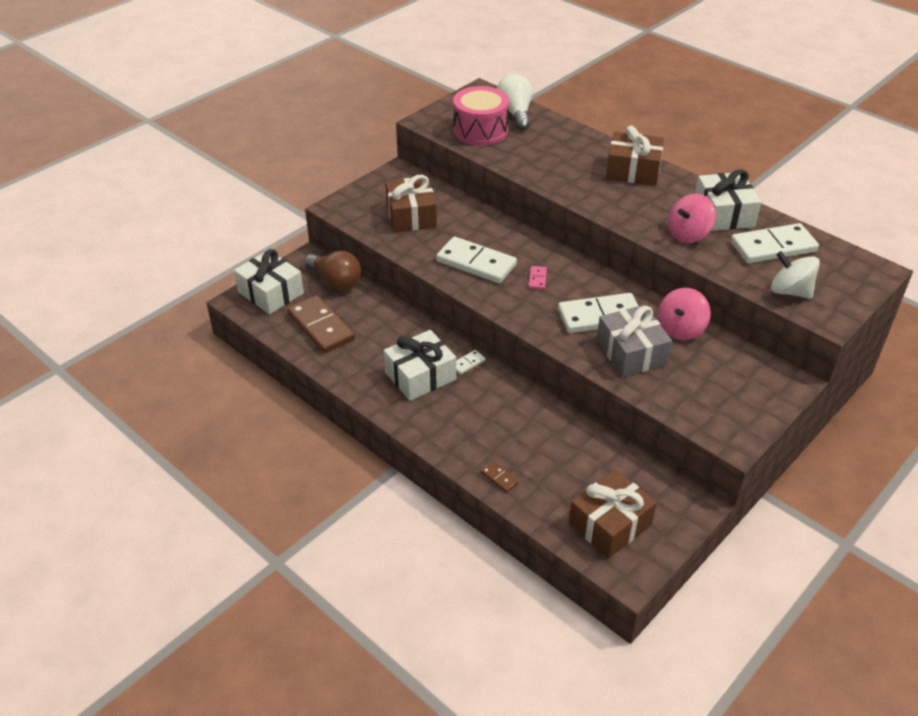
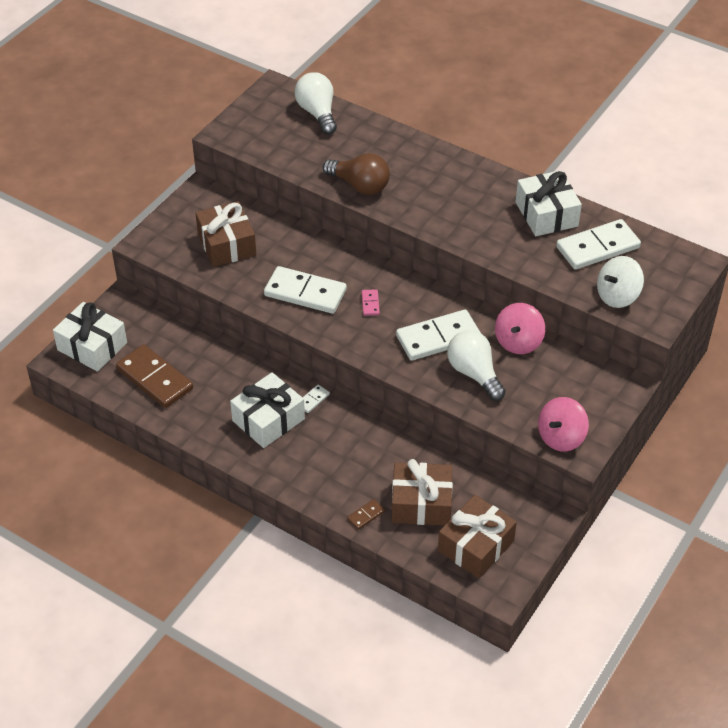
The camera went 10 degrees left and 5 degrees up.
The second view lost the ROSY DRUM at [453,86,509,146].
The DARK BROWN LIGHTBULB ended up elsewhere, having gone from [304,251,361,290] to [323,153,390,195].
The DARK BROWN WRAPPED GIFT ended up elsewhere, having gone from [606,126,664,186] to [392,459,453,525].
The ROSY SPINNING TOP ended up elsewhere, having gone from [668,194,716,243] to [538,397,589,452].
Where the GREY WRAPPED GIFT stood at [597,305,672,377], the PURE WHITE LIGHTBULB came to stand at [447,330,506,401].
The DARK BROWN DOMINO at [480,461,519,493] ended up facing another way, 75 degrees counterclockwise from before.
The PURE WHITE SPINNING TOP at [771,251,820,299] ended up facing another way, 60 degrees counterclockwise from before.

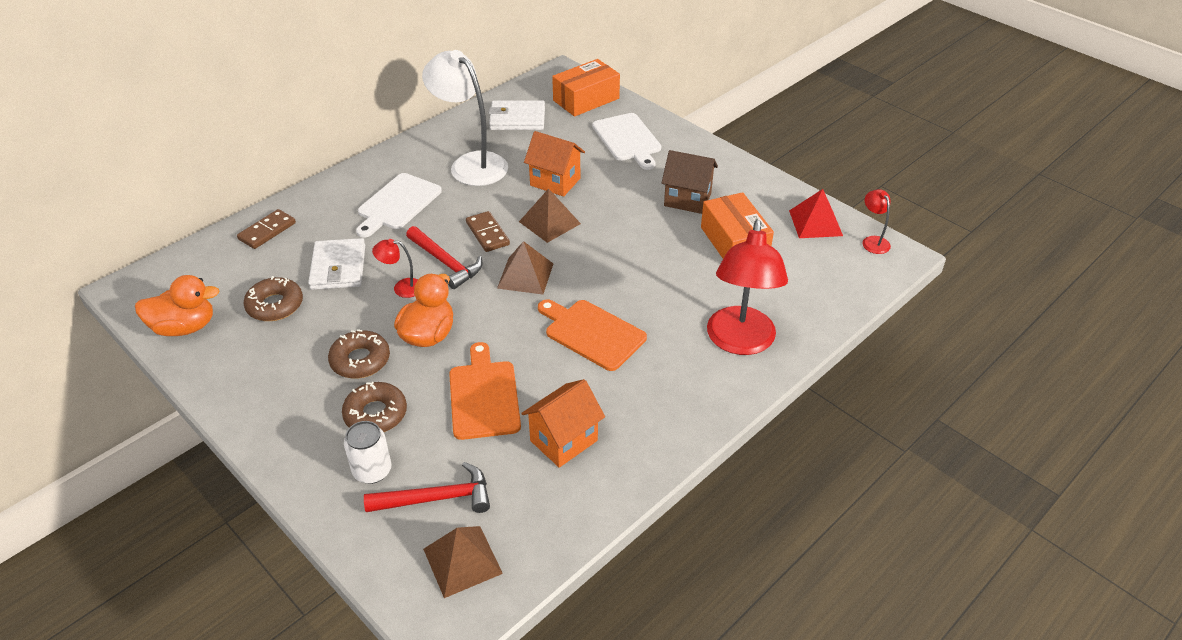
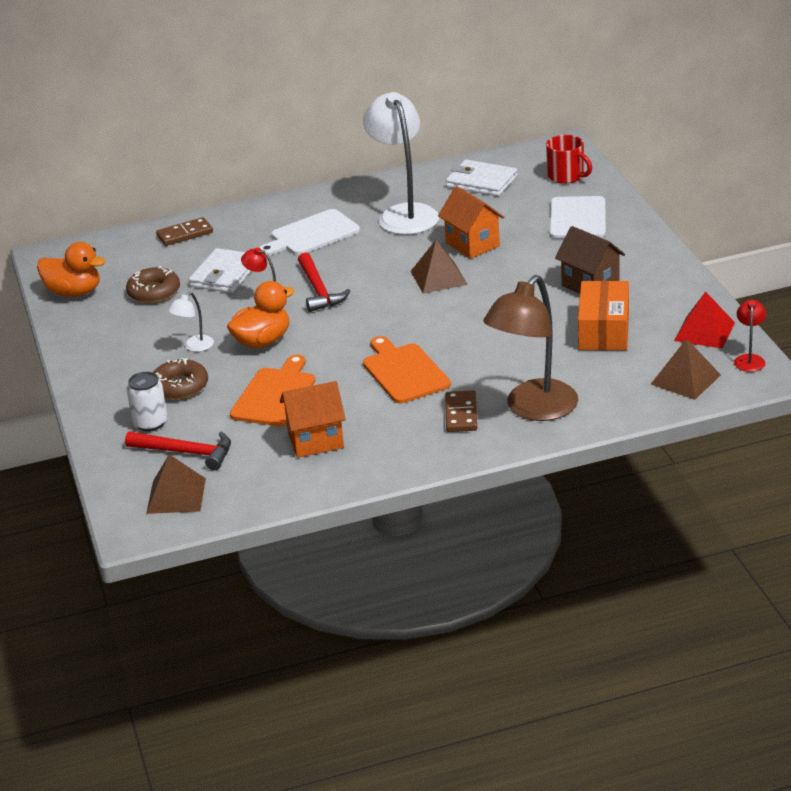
The camera went 30 degrees right and 10 degrees down.
The DARK BROWN DOMINO ended up elsewhere, having gone from [466,211,510,252] to [445,390,477,432].
The DARK BROWN PYRAMID SHAPE ended up elsewhere, having gone from [497,241,553,294] to [651,339,721,400].
Where the DARK BROWN GLAZED DONUT stood at [328,329,390,379], the PURE WHITE READING LAMP came to stand at [168,292,214,352].
Where the ORANGE PARCEL stood at [552,59,620,117], the SCARLET TEA MUG came to stand at [546,135,592,184].
What was the SCARLET READING LAMP at [707,220,788,355] turned into the DARK BROWN READING LAMP at [483,275,578,421].

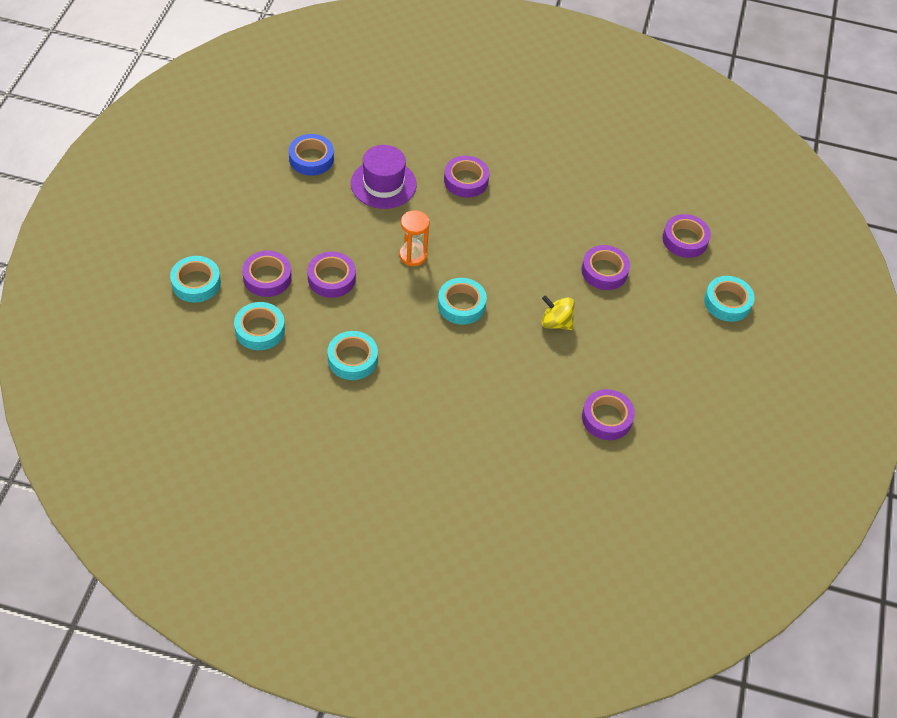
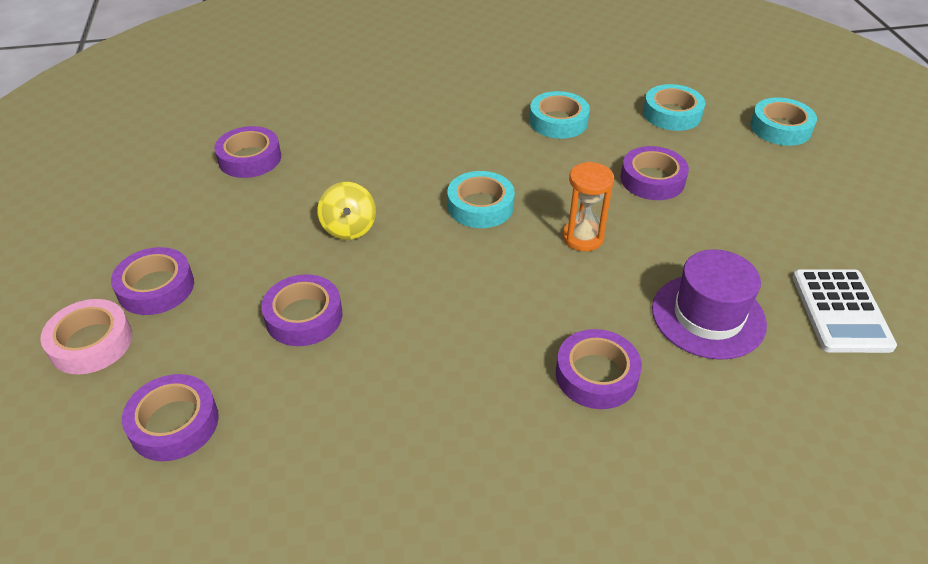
The camera went 160 degrees right and 10 degrees down.
The PURPLE TAPE ended up elsewhere, having gone from [242,251,292,297] to [111,247,194,315].
Where the COBALT TAPE stood at [289,134,334,176], the PURE WHITE POCKET CALCULATOR came to stand at [792,269,897,353].
What was the AQUA TAPE at [704,276,755,322] turned into the ROSY TAPE at [40,299,132,374].
The GOLDEN SPINNING TOP at [541,295,575,330] ended up facing another way, 75 degrees clockwise from before.

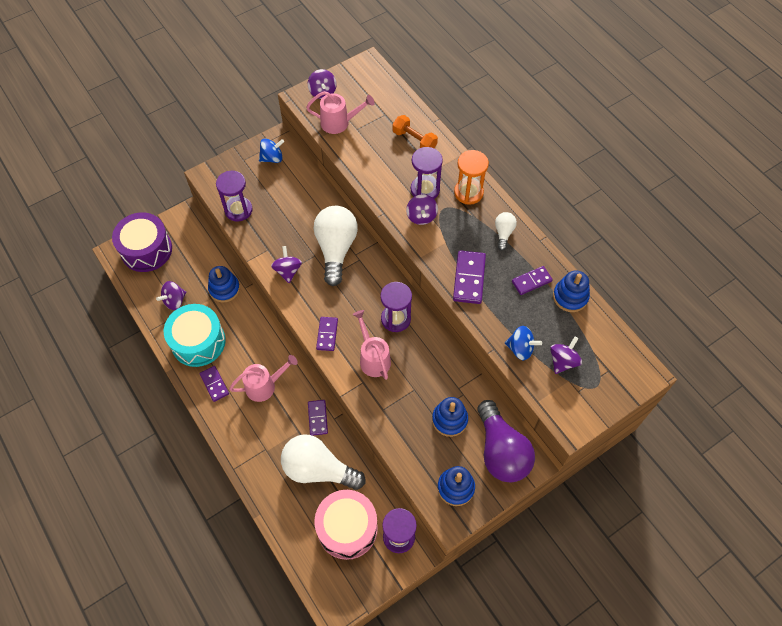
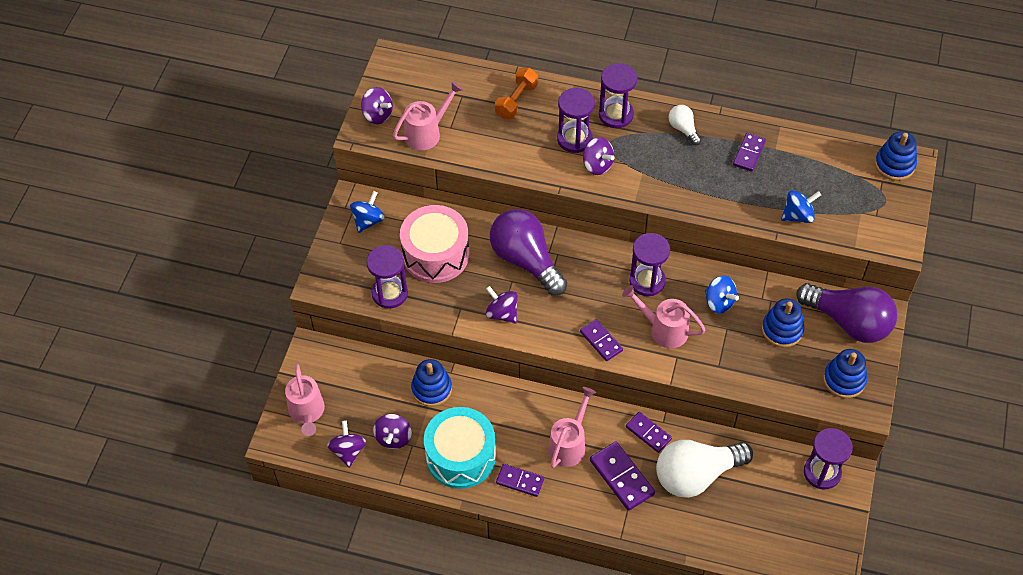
The camera went 40 degrees left and 5 degrees down.
The second view gained the COBALT SPINNING TOP at [705,275,739,314].
The ROSY DRUM ended up elsewhere, having gone from [314,490,378,560] to [400,205,469,283].
The PURPLE DOMINO ended up elsewhere, having gone from [453,250,486,304] to [590,442,655,511].
The PURPLE SPINNING TOP ended up elsewhere, having gone from [550,337,582,374] to [327,421,366,468].
The COBALT STACKING TOY ended up elsewhere, having gone from [553,270,590,312] to [875,131,917,181].
Where the PURPLE DRUM stood at [112,213,172,272], the ROSY WATERING CAN came to stand at [285,364,325,436].
What was the PURE WHITE LIGHTBULB at [314,206,358,286] turned into the PURPLE LIGHTBULB at [490,209,567,295].
What was the ORANGE SAND TIMER at [454,150,489,205] turned into the PURPLE SAND TIMER at [599,63,637,128].
The ORANGE FREE WEIGHT at [393,115,438,148] ended up facing another way, 60 degrees counterclockwise from before.

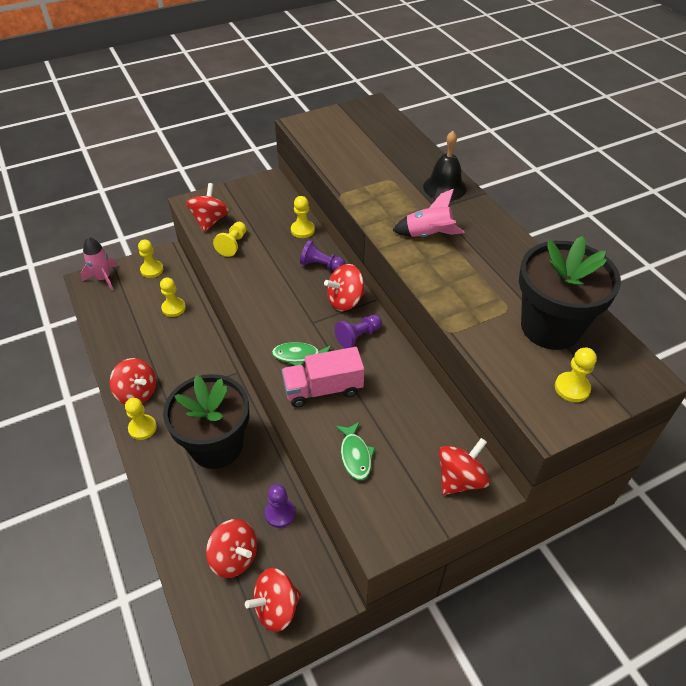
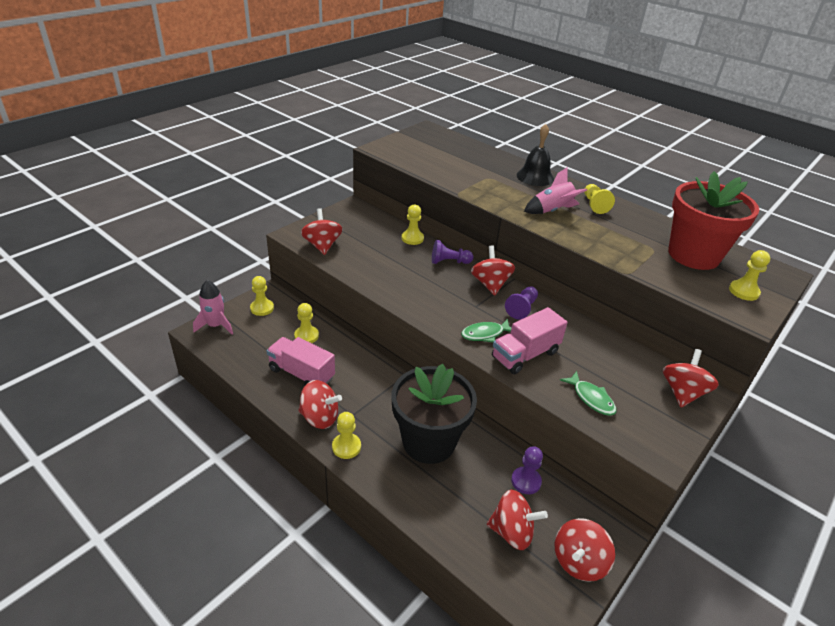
The camera went 25 degrees left and 10 degrees down.
The second view gained the ROSY LORRY at [266,337,335,385].
The GOLDEN CHESS PAWN ended up elsewhere, having gone from [213,222,246,257] to [584,184,615,214].
What was the BLACK FLOWER POT at [519,236,621,350] turned into the SCARLET FLOWER POT at [668,171,759,270].
The SCARLET SPINNING TOP at [324,264,365,311] ended up facing another way, 135 degrees clockwise from before.

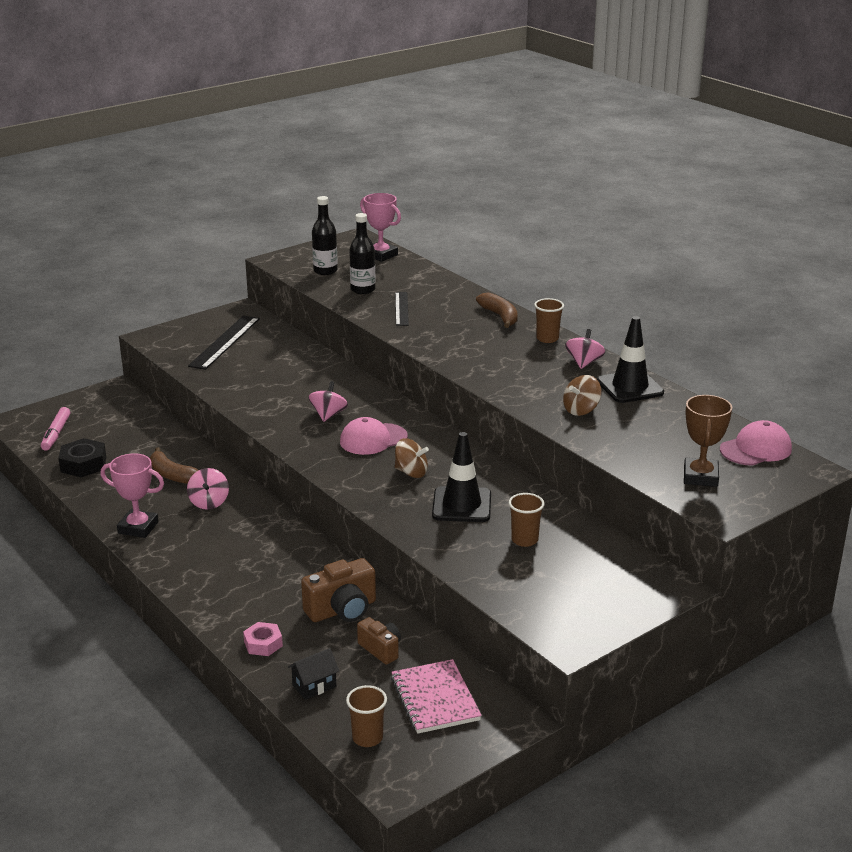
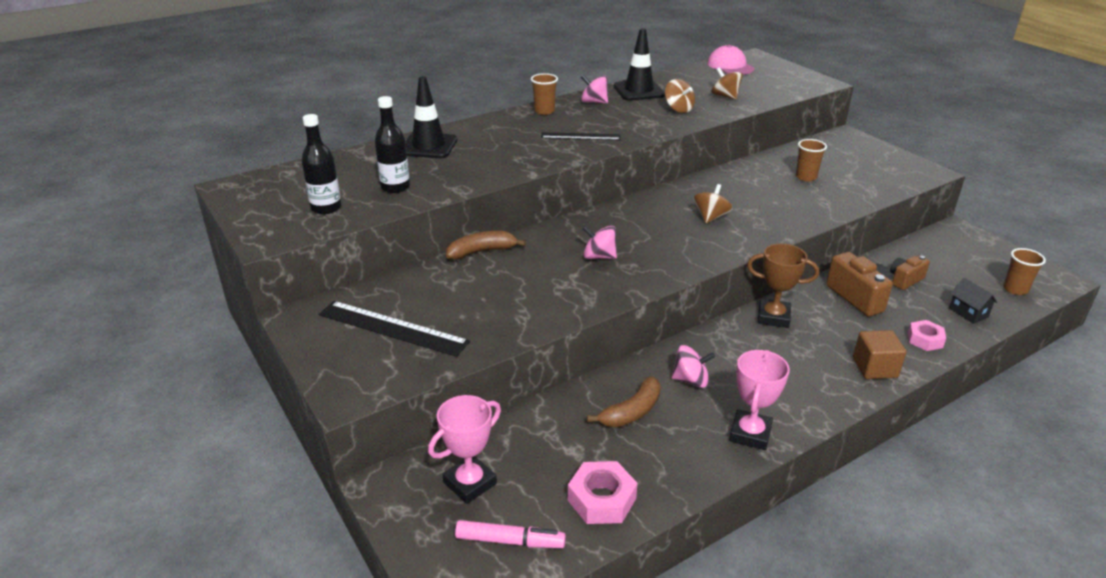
The camera went 85 degrees left and 5 degrees up.
The second view lost the ROSY CAP at [340,417,408,455].
The second view lost the ROSY NOTEBOOK at [391,659,482,734].
The second view gained the DARK BROWN SPINNING TOP at [711,67,743,100].
The second view gained the DARK BROWN BLOCK at [853,330,906,379].
The ROSY AWARD CUP ended up elsewhere, having gone from [360,193,401,262] to [428,395,501,504].
The BLACK RULER ended up elsewhere, having gone from [395,292,409,326] to [541,132,621,140].
The BLACK TRAFFIC CONE ended up elsewhere, having gone from [432,432,491,522] to [405,76,457,158].
The DARK BROWN TOY BANANA ended up elsewhere, having gone from [476,292,518,328] to [446,231,526,260].
The DARK BROWN AWARD CUP ended up elsewhere, having gone from [684,395,732,487] to [747,244,819,328].
What was the BLACK HEXAGON NUT at [58,438,106,477] turned into the ROSY HEXAGON NUT at [568,461,638,524].

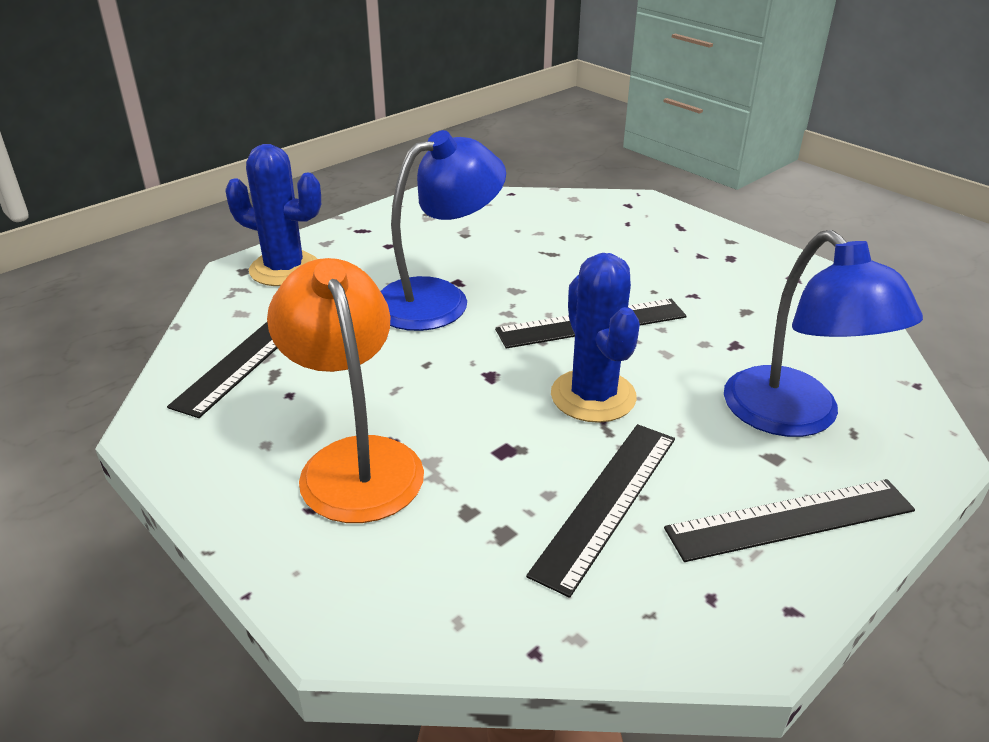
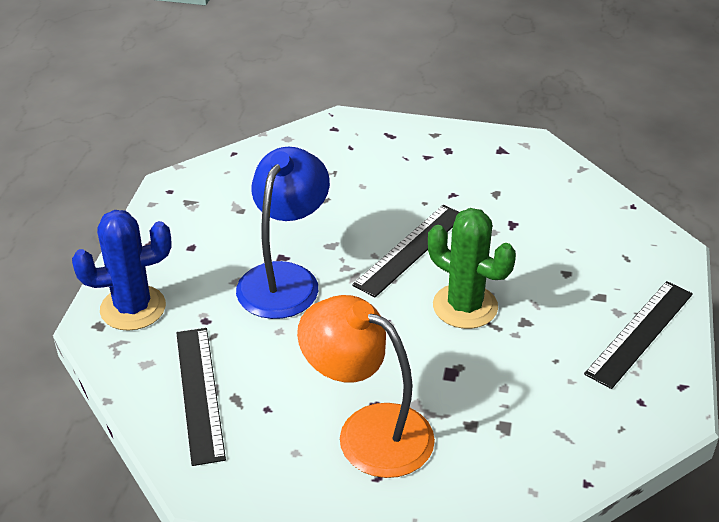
The camera went 35 degrees left and 5 degrees up.
The second view lost the BLACK RULER at [526,424,675,598].
The second view lost the COBALT READING LAMP at [724,230,923,437].
What was the COBALT PRICKLY PLANT at [551,253,640,423] turned into the LEAF-GREEN PRICKLY PLANT at [428,208,516,329].

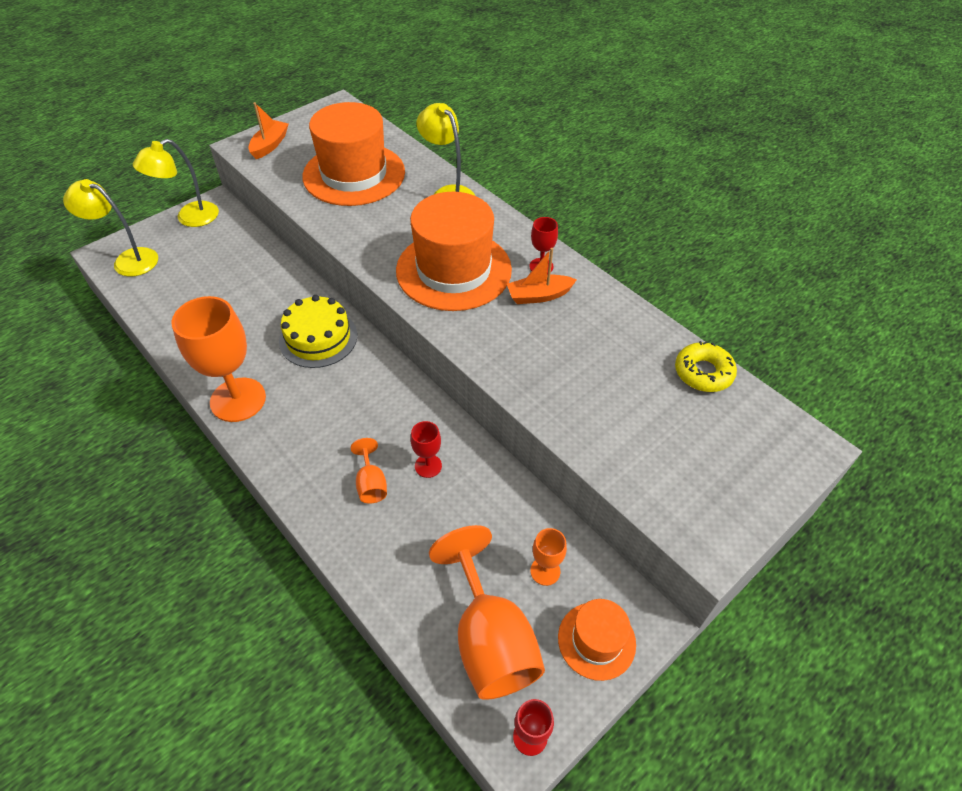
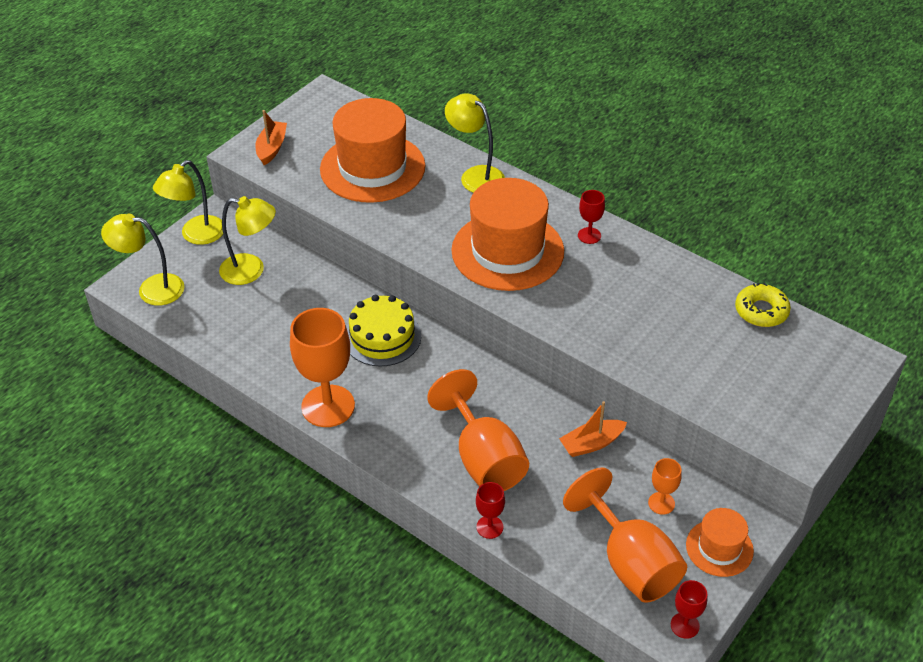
The camera went 10 degrees left and 5 degrees down.
The second view gained the GOLDEN READING LAMP at [219,196,276,285].
The SCARLET GOBLET ended up elsewhere, having gone from [411,421,442,478] to [476,482,505,539].
The ORANGE TOY BOAT ended up elsewhere, having gone from [507,248,577,304] to [559,401,627,457].
The size of the ORANGE GOBLET at [351,438,387,504] changed by a factor of 2.14.

